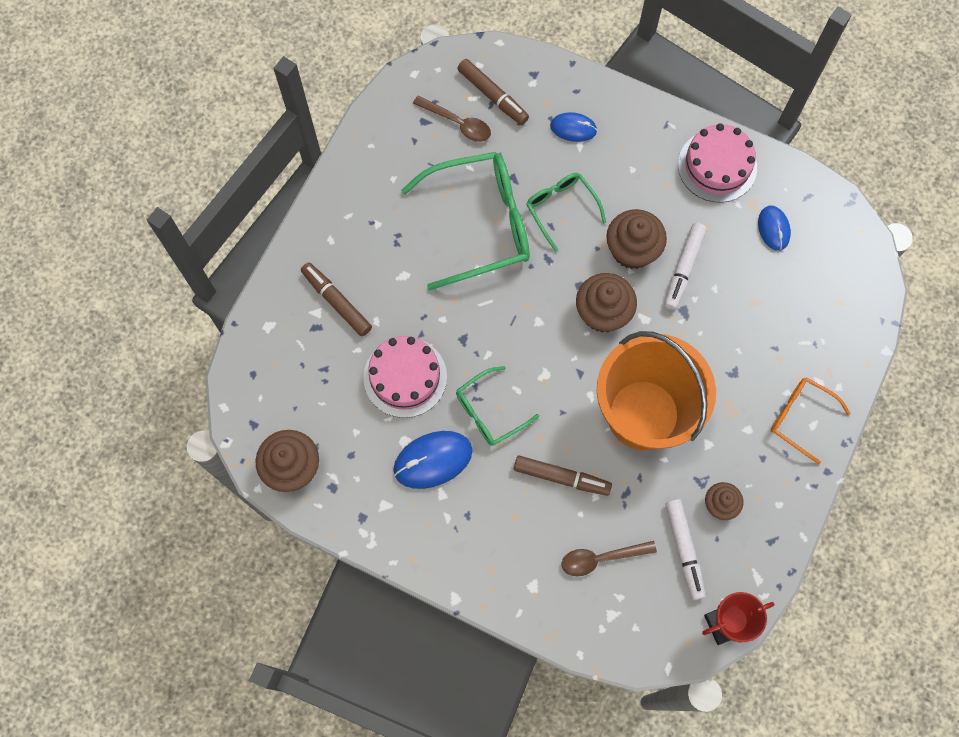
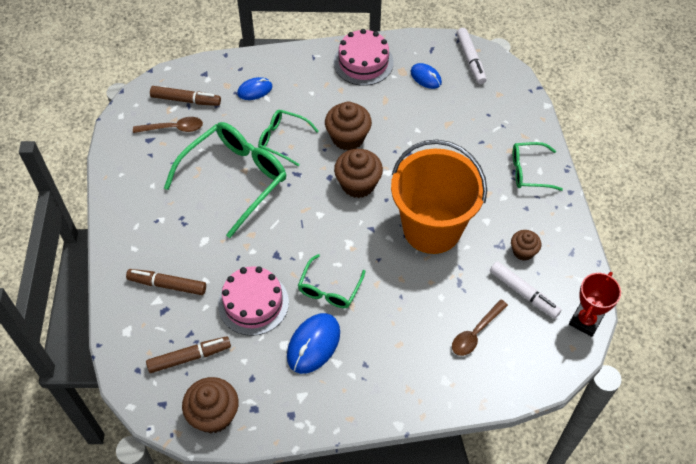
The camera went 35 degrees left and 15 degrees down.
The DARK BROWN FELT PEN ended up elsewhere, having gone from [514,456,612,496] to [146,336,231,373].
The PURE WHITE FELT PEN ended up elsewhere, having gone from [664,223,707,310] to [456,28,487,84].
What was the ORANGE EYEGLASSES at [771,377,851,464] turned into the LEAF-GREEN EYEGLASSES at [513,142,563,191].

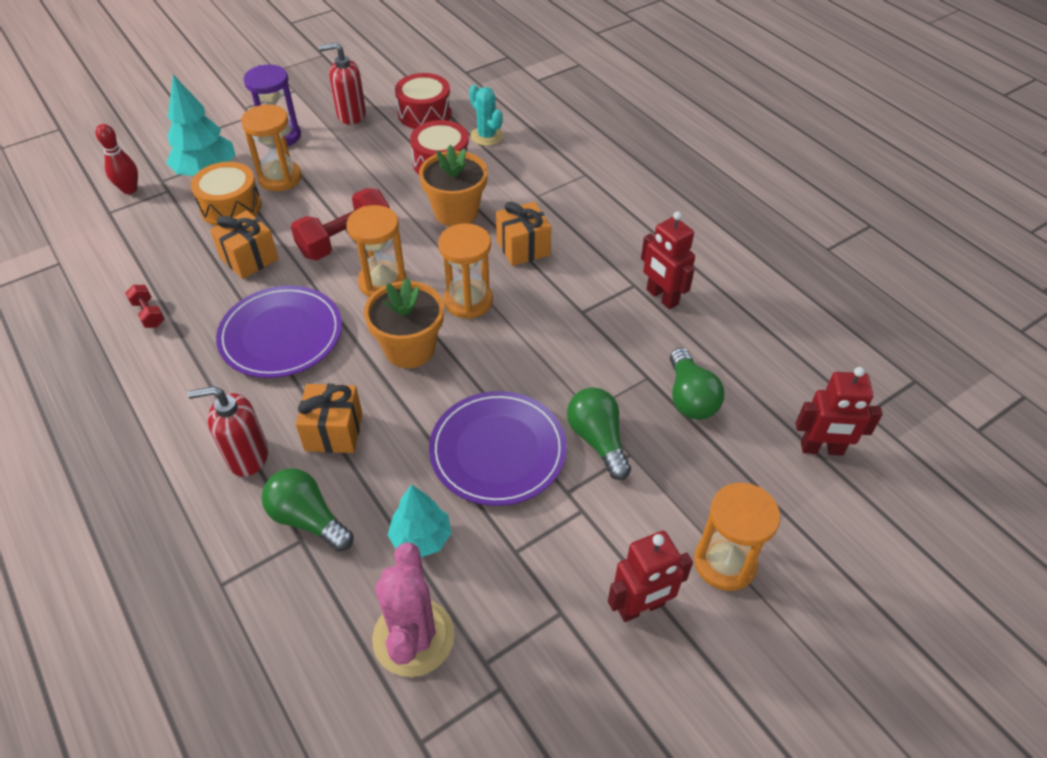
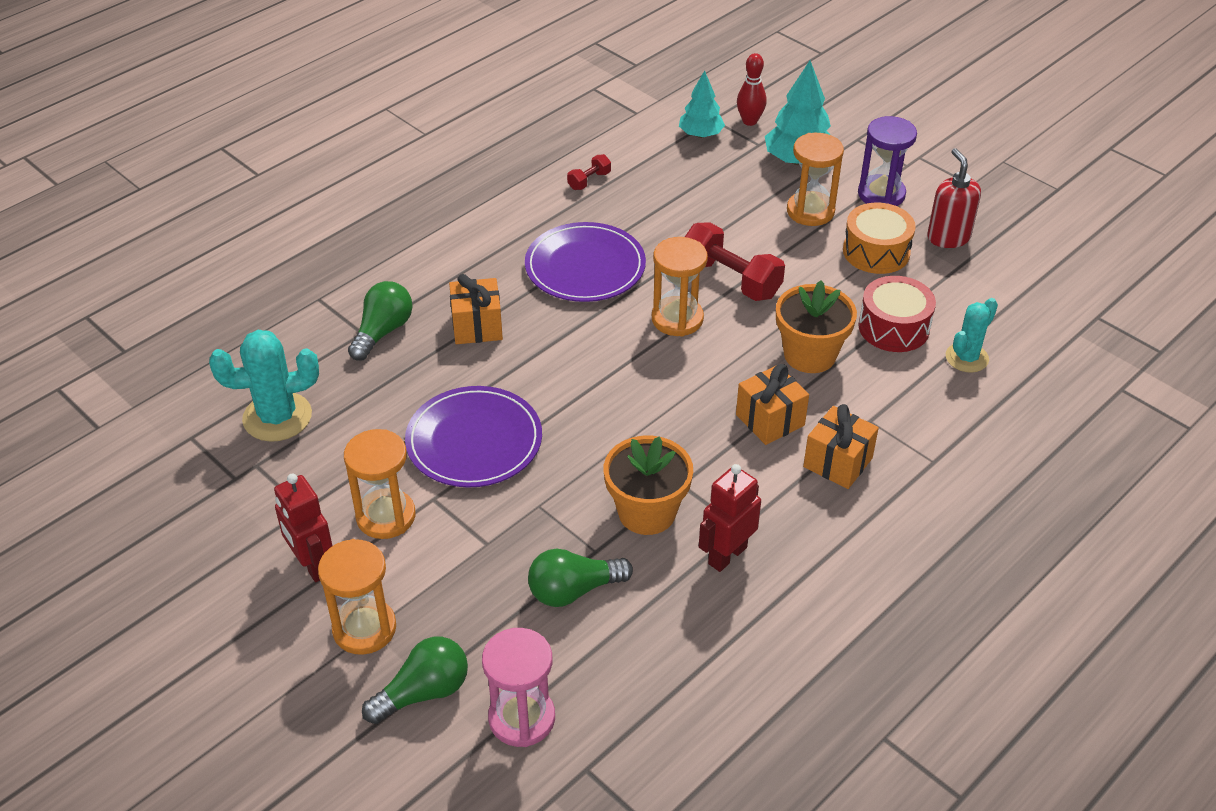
The camera went 80 degrees right and 5 degrees down.
The second view lost the SCARLET PUMP BOTTLE at [188,386,268,477].
The second view lost the SCARLET DRUM at [395,73,452,129].
The ORANGE DRUM ended up elsewhere, having gone from [191,162,262,226] to [843,202,916,274].
The ORANGE WRAPPED GIFT ended up elsewhere, having gone from [210,210,279,279] to [803,404,879,489].
The ORANGE FLOWER POT ended up elsewhere, having gone from [364,278,444,368] to [604,436,693,535].
The AQUA TREE ended up elsewhere, having gone from [388,484,451,557] to [679,71,725,138].
The ORANGE SAND TIMER ended up elsewhere, having gone from [438,223,493,319] to [344,429,415,539].
The LEAF-GREEN LIGHTBULB ended up elsewhere, having gone from [567,387,631,480] to [362,637,468,724].
Where the SCARLET TOY ROBOT stood at [796,367,883,456], the ROSY SAND TIMER came to stand at [482,628,555,747].
What was the ROSY PRICKLY PLANT at [372,543,454,677] turned into the AQUA PRICKLY PLANT at [209,330,319,442].

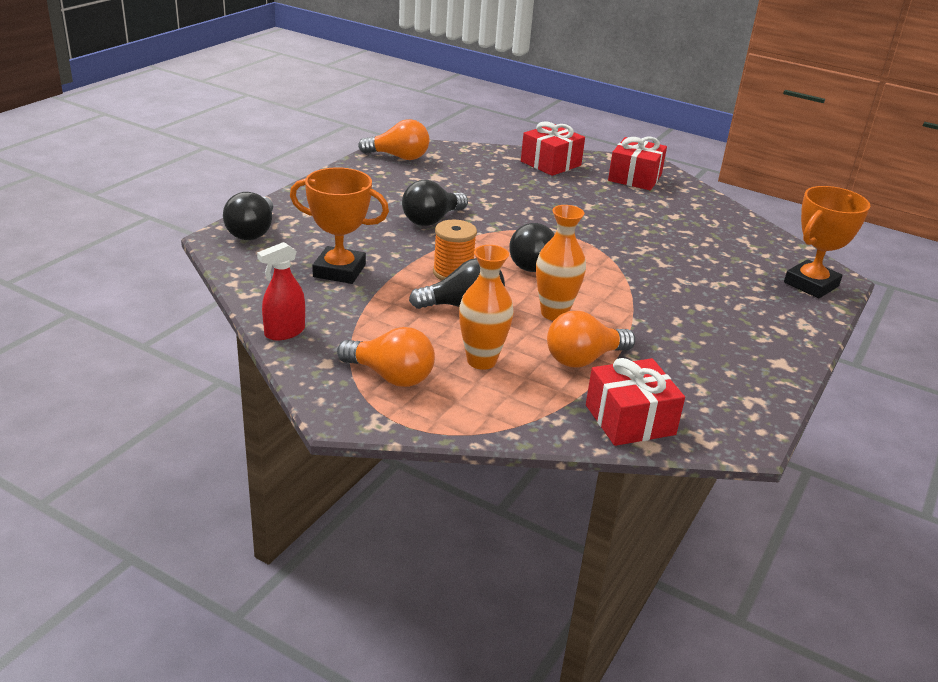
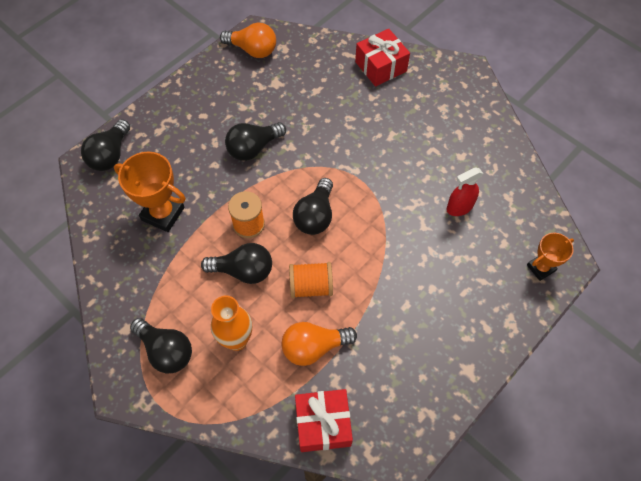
The camera went 15 degrees right and 30 degrees up.
The second view lost the SCARLET WRAPPED GIFT at [608,137,667,190].
The SCARLET SPRAYER ended up elsewhere, having gone from [257,242,305,340] to [447,167,483,216].
Where the ORANGE TALL VASE stood at [536,205,586,321], the ORANGE SPOOL came to stand at [289,262,333,298].
What was the ORANGE LIGHTBULB at [337,327,435,387] turned into the BLACK LIGHTBULB at [130,318,192,374].
The size of the ORANGE AWARD CUP at [784,186,870,298] changed by a factor of 0.62.

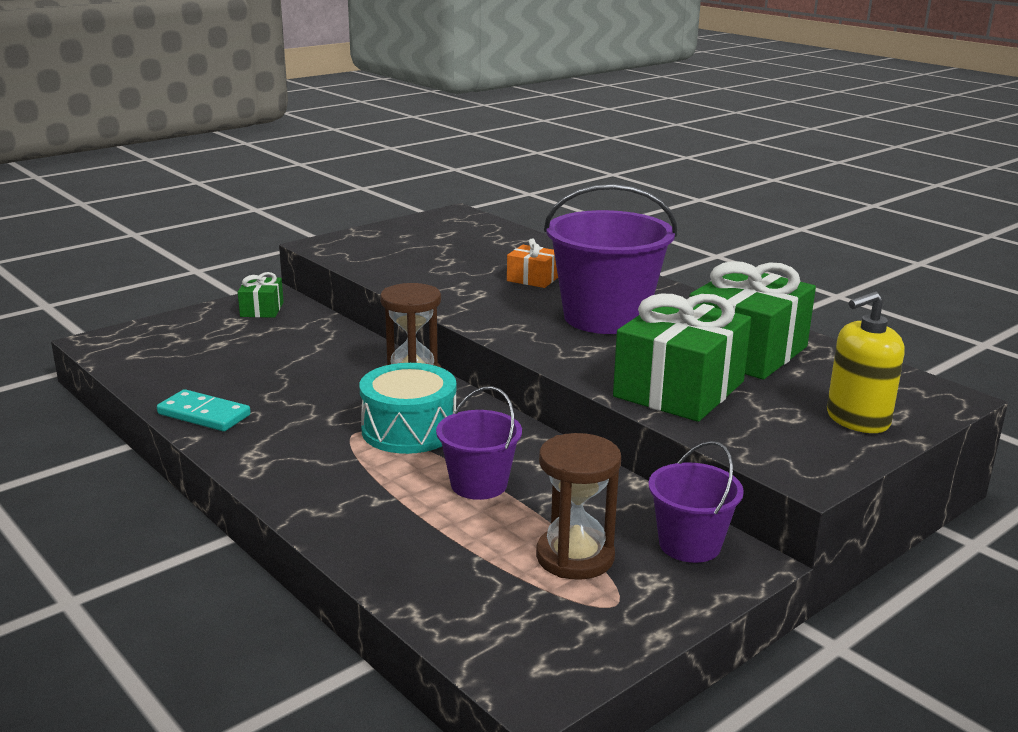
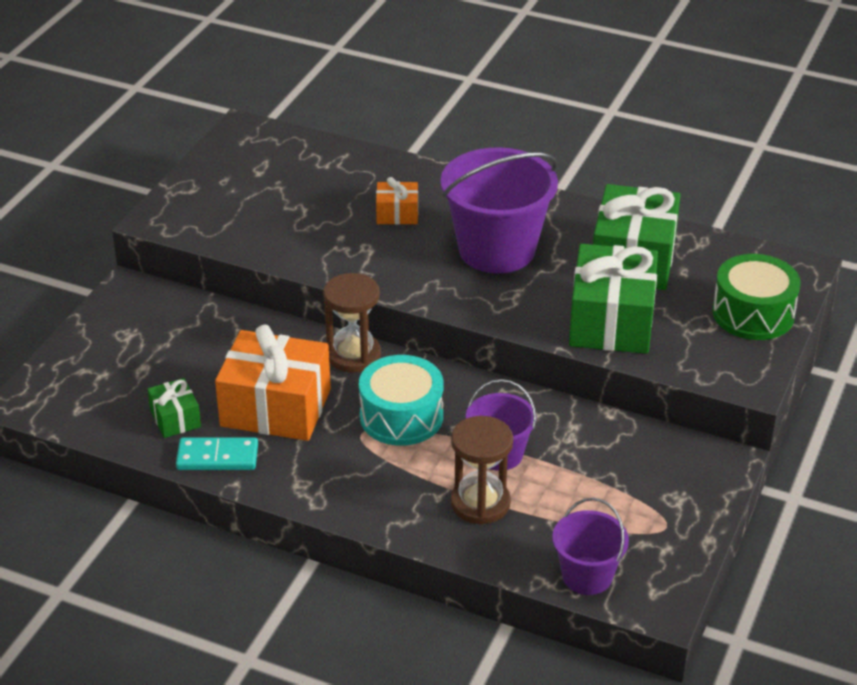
The camera went 25 degrees left and 15 degrees up.
The second view gained the ORANGE WRAPPED GIFT at [215,324,331,441].
The LEAF-GREEN WRAPPED GIFT ended up elsewhere, having gone from [238,272,284,318] to [147,378,201,438].
The DARK BROWN SAND TIMER ended up elsewhere, having gone from [536,433,621,580] to [450,416,513,525].
The PURPLE BUCKET ended up elsewhere, having gone from [648,441,744,563] to [552,498,629,595].
Where the GOLDEN PUMP BOTTLE stood at [827,291,905,433], the LEAF-GREEN DRUM came to stand at [713,254,801,340].

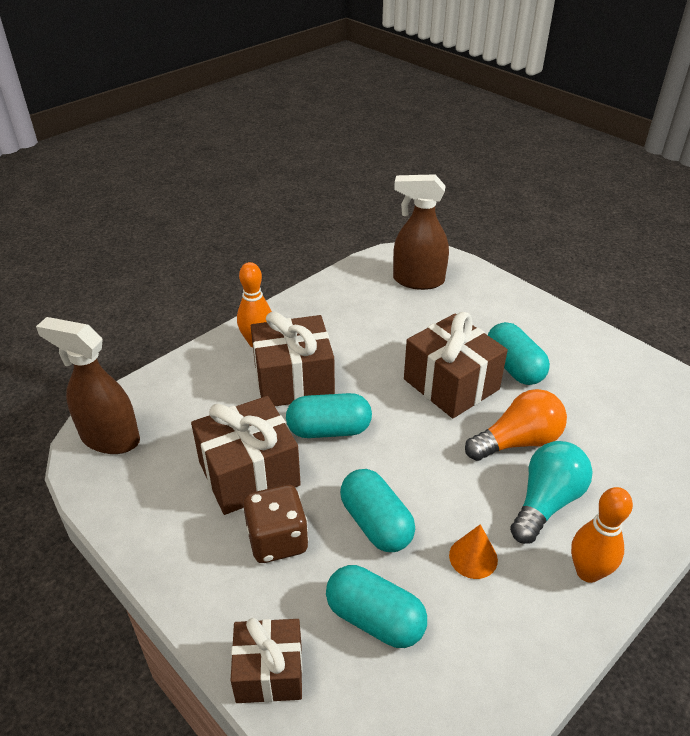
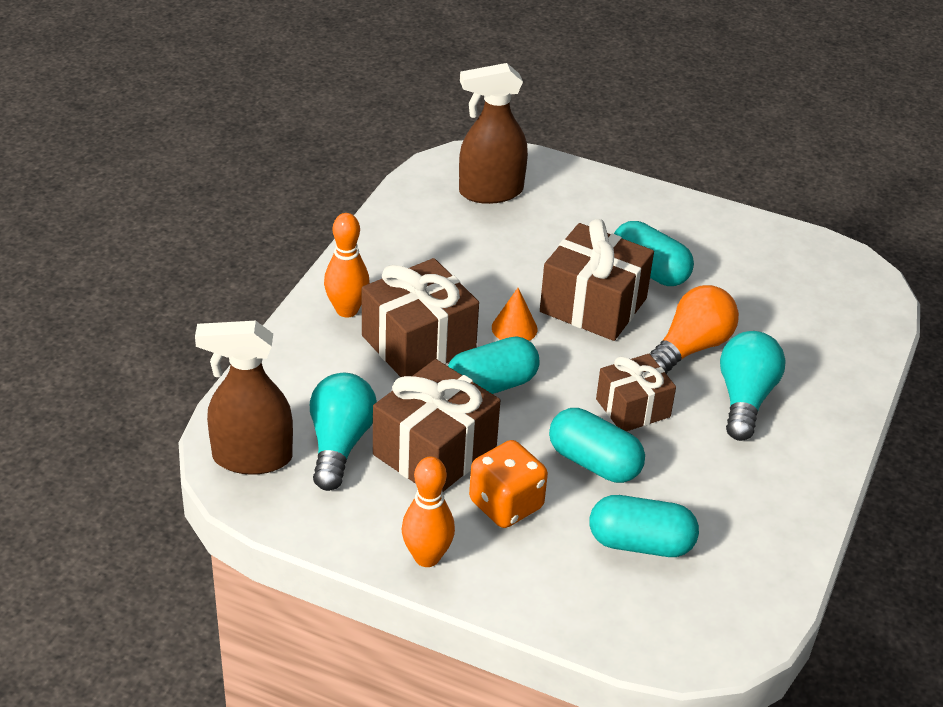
The camera went 25 degrees left and 0 degrees up.
The second view gained the AQUA LIGHTBULB at [310,373,377,491].
The DARK BROWN WRAPPED GIFT ended up elsewhere, having gone from [231,618,302,703] to [596,354,676,431].
The ORANGE CONE ended up elsewhere, having gone from [449,524,498,579] to [492,288,538,341].
The ORANGE BOWLING PIN ended up elsewhere, having gone from [571,487,633,583] to [402,456,455,567].
What was the DARK BROWN DICE at [243,485,309,563] turned into the ORANGE DICE at [469,440,548,528].

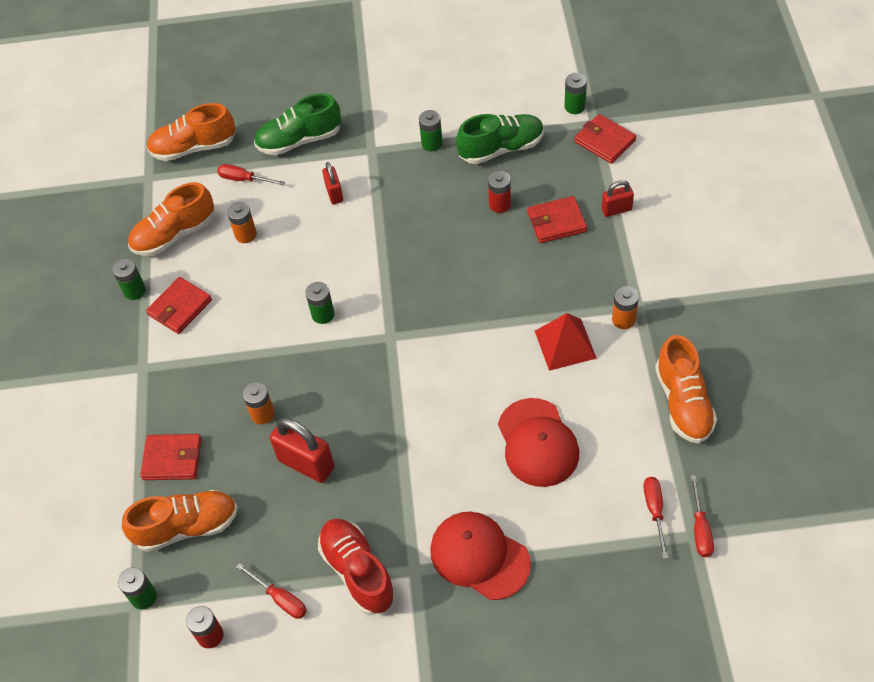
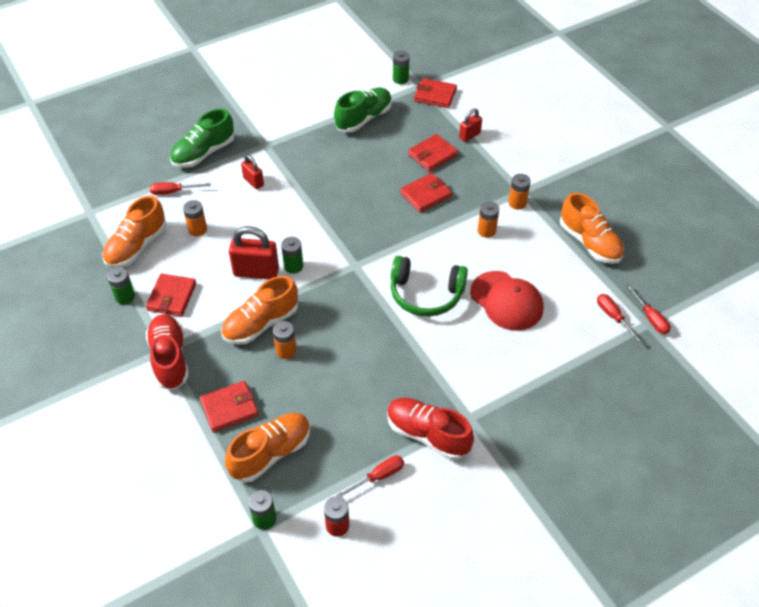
The camera went 30 degrees left and 5 degrees down.
The second view lost the LEAF-GREEN BATTERY at [419,110,443,151].
The second view lost the SCARLET CAP at [430,511,531,600].
The second view lost the SCARLET BATTERY at [488,171,511,213].
The second view gained the SCARLET SHOE at [146,314,189,390].
The second view gained the LEAF-GREEN OVER-EAR HEADPHONES at [391,256,468,317].
The second view gained the SCARLET BILLFOLD at [400,173,452,213].
The ORANGE SHOE ended up elsewhere, having gone from [146,103,236,161] to [221,276,298,345].
The SCARLET LOCK ended up elsewhere, having gone from [270,417,335,483] to [229,226,279,279].
Where the SCARLET PYRAMID SHAPE stood at [535,313,597,371], the ORANGE BATTERY came to stand at [477,201,499,238].
The SCARLET HAND SCREWDRIVER at [236,563,307,619] ended up facing another way, 45 degrees counterclockwise from before.

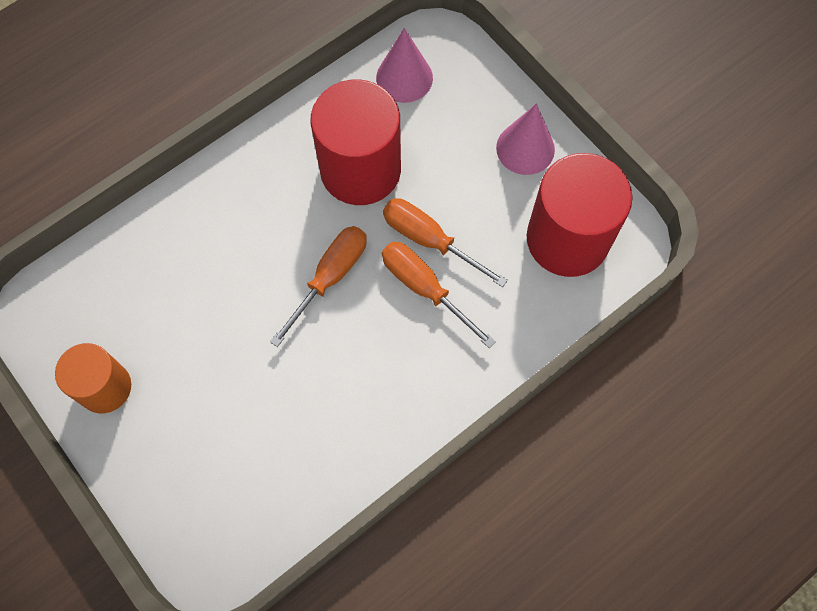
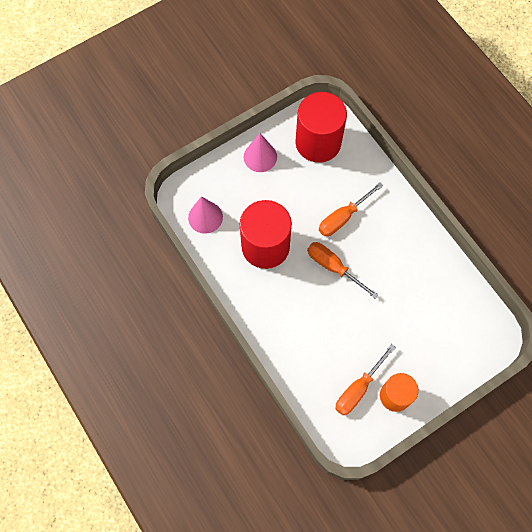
The camera went 85 degrees left and 0 degrees up.
The ORANGE HAND SCREWDRIVER ended up elsewhere, having gone from [383,198,508,287] to [335,344,396,415].

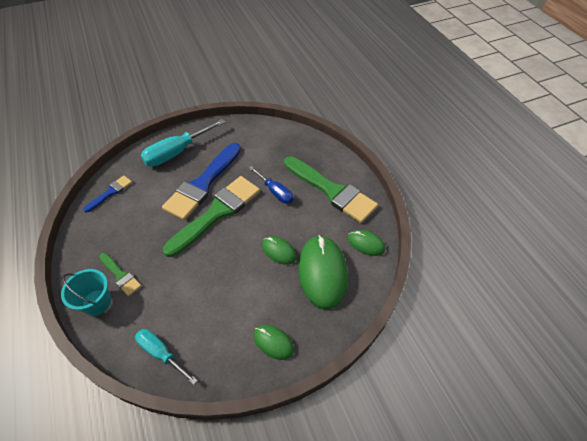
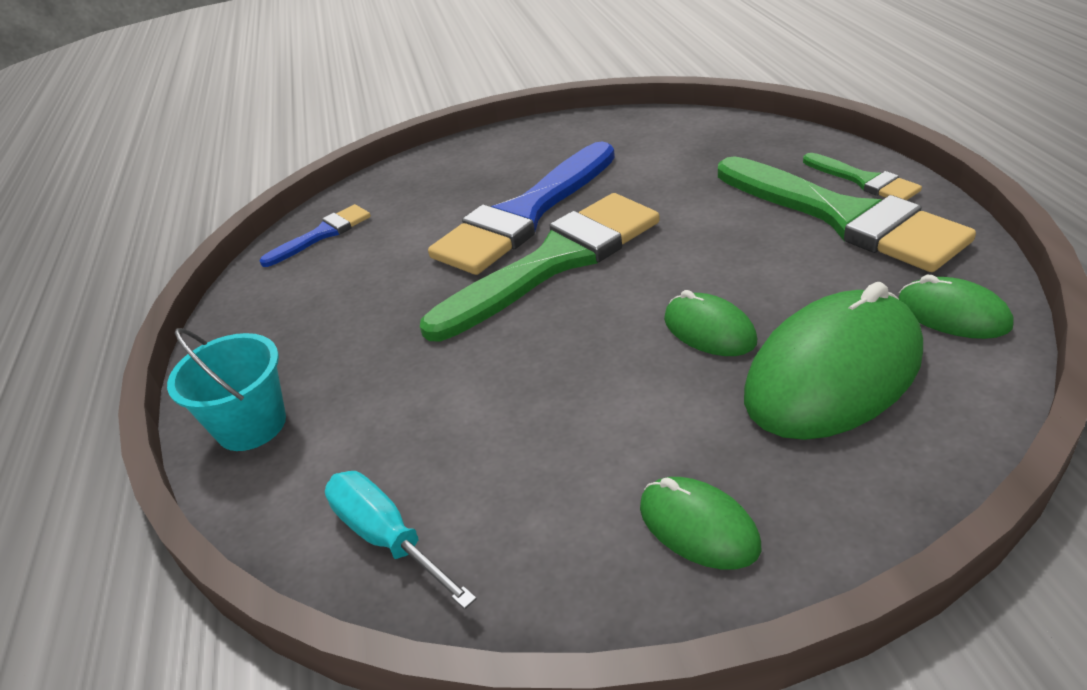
The camera went 15 degrees right and 15 degrees down.
The second view lost the AQUA HAND SCREWDRIVER at [141,119,225,167].
The second view lost the COBALT HAND SCREWDRIVER at [248,166,294,204].
The LEAF-GREEN PAINTBRUSH ended up elsewhere, having gone from [99,253,141,296] to [803,153,922,200].
The LEAF-GREEN COMPUTER MOUSE at [298,235,348,310] ended up facing another way, 45 degrees clockwise from before.

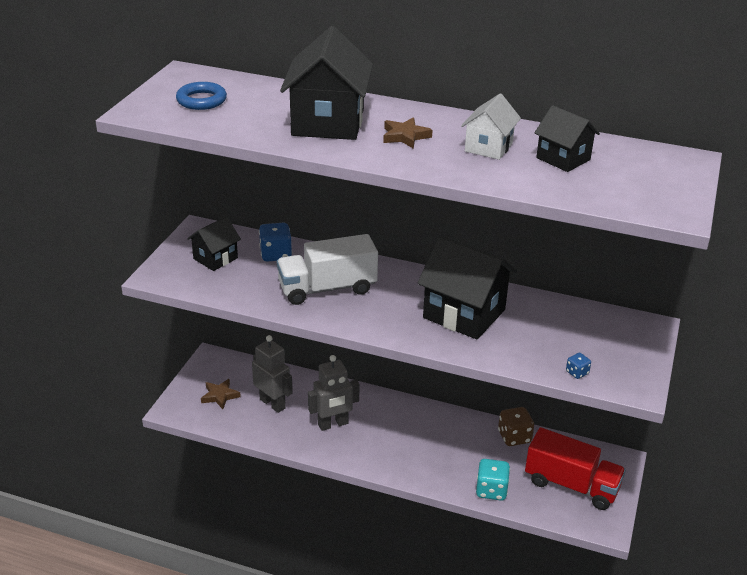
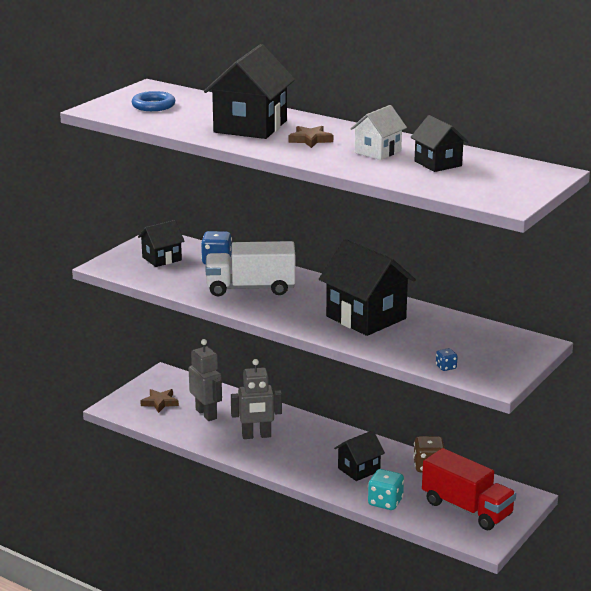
The camera went 15 degrees right and 10 degrees down.
The second view gained the BLACK TOY HOUSE at [334,430,385,481].

